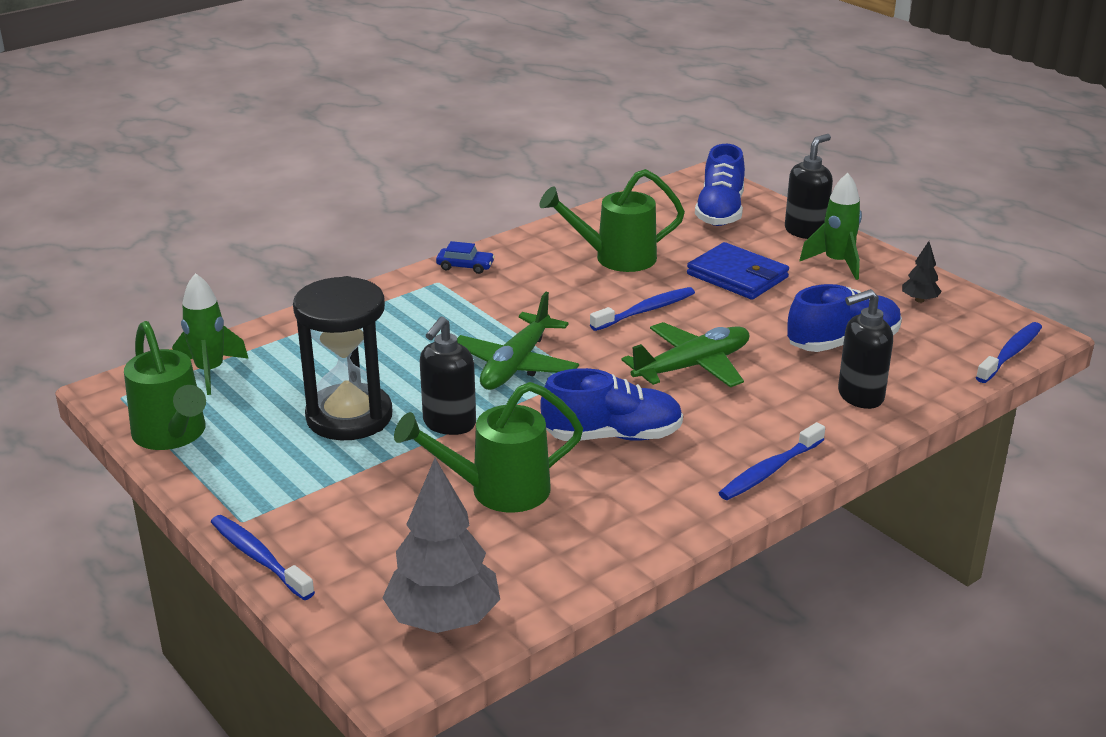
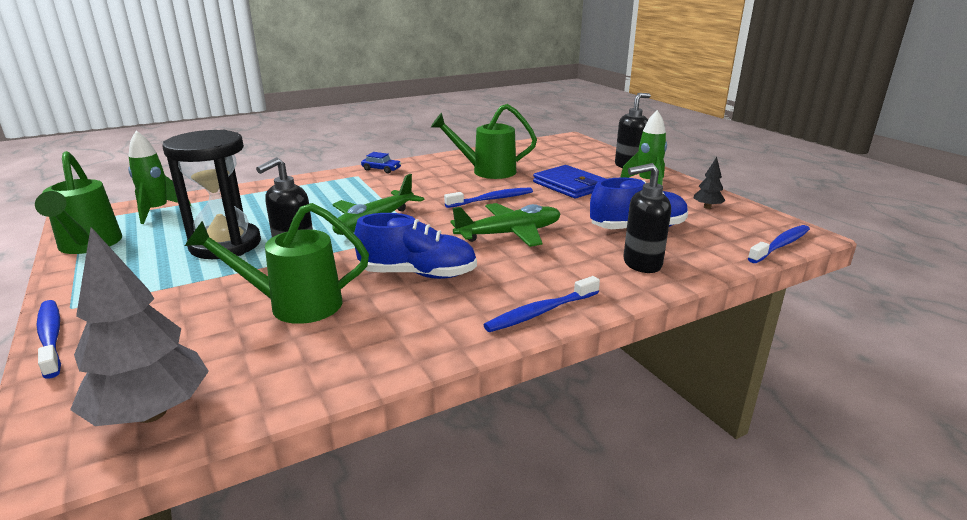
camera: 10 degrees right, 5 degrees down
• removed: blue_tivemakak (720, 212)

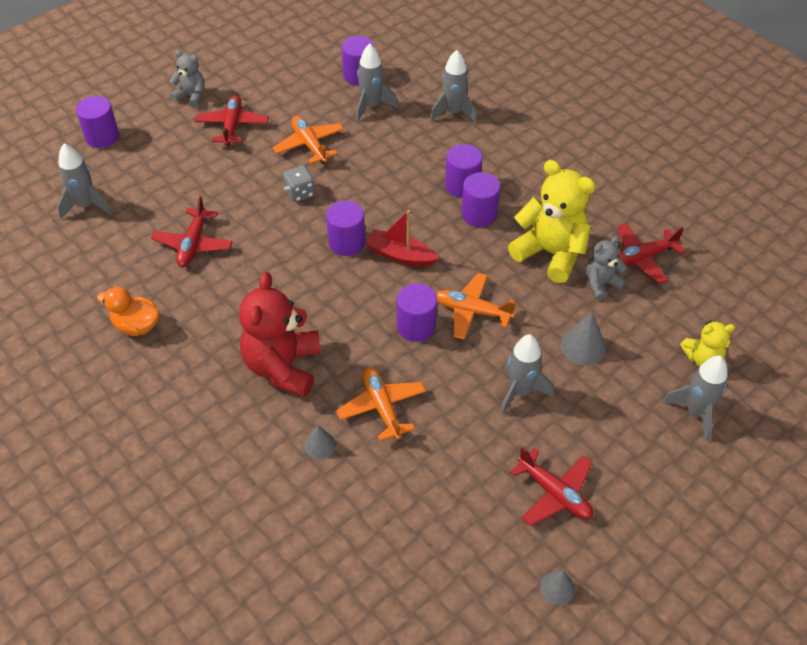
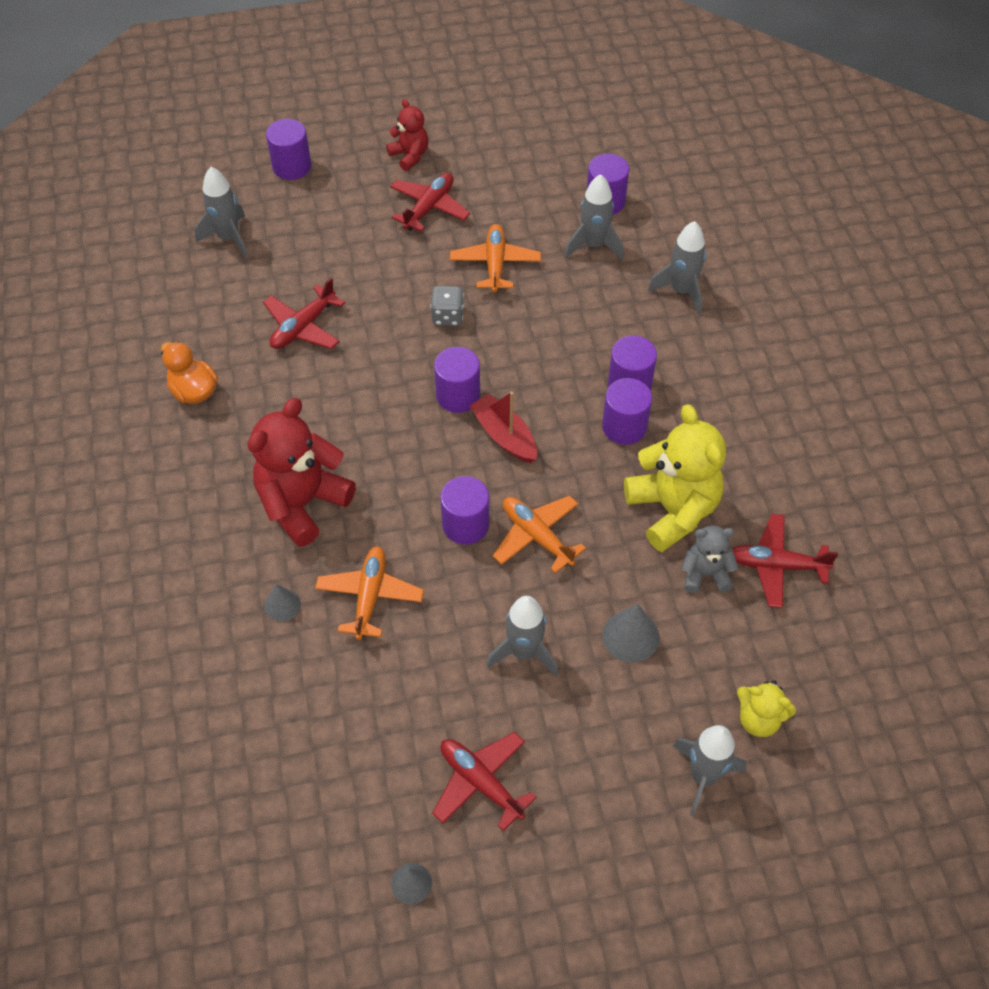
camera: 30 degrees right, 5 degrees up
• recoloured: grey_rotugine (191, 96) to red_rotugine (409, 155)
• turned: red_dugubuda (554, 493) = (481, 782) 150 degrees clockwise

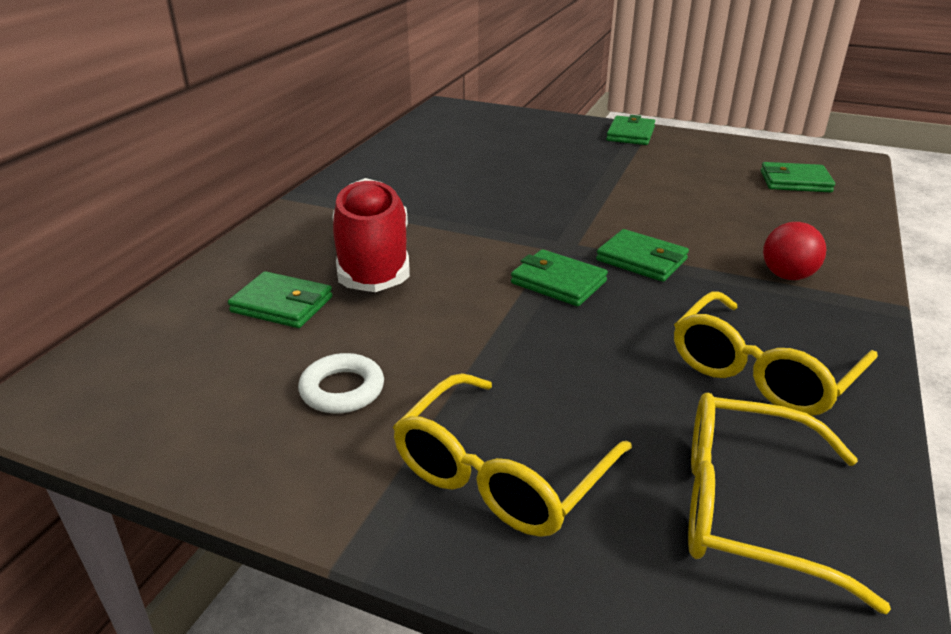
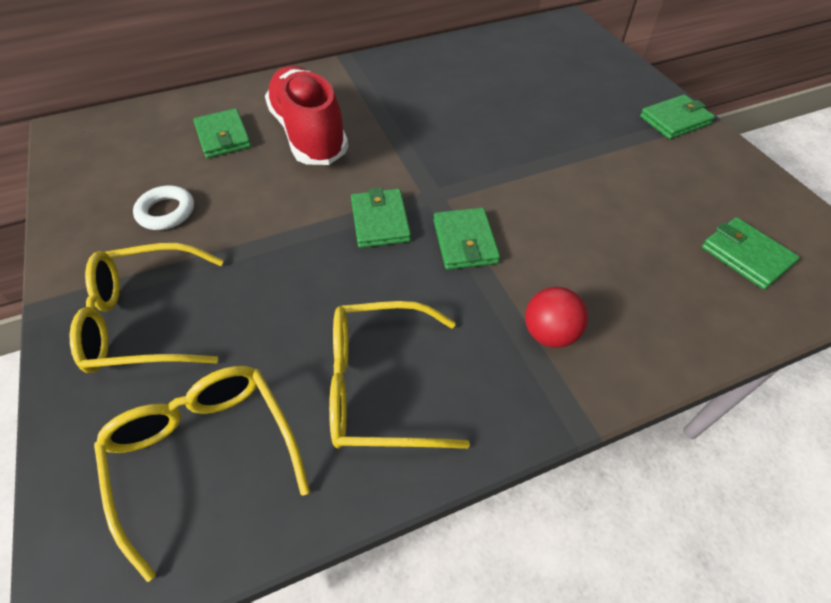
camera: 45 degrees right, 20 degrees up
• turned: red_tivemakak (373, 261) = (309, 134) 60 degrees counterclockwise

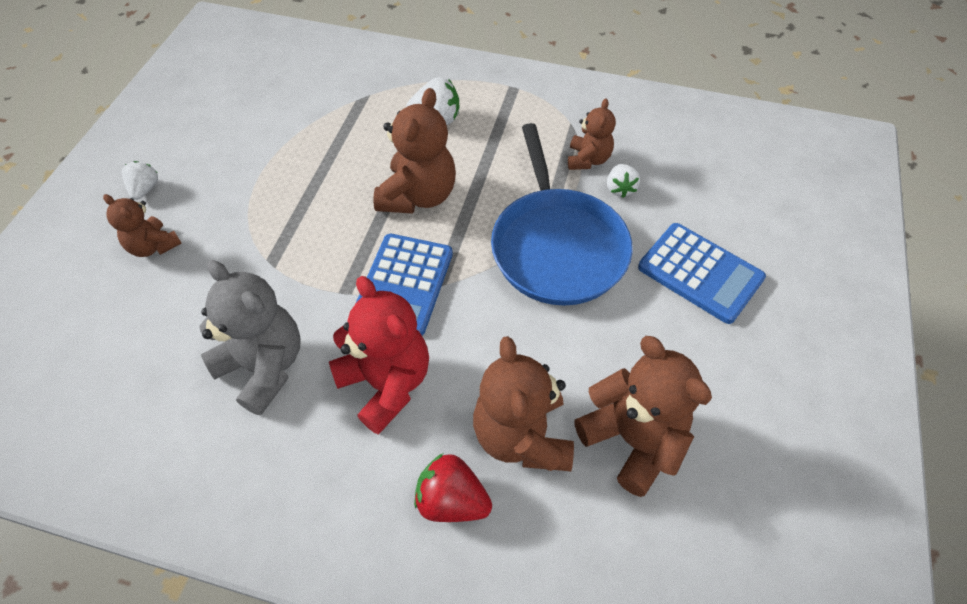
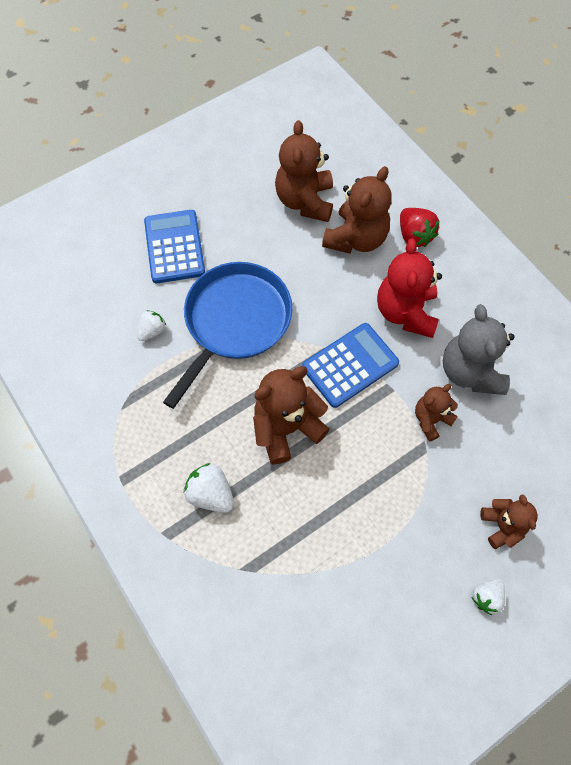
camera: 140 degrees left, 10 degrees up
• moved: brown_rotugine (588, 159) to (431, 419)

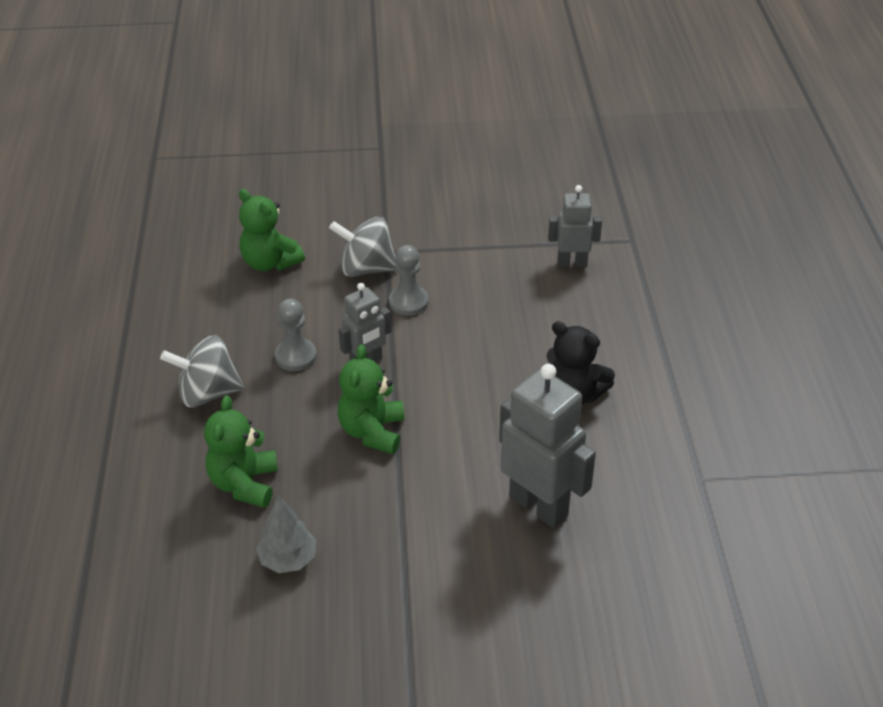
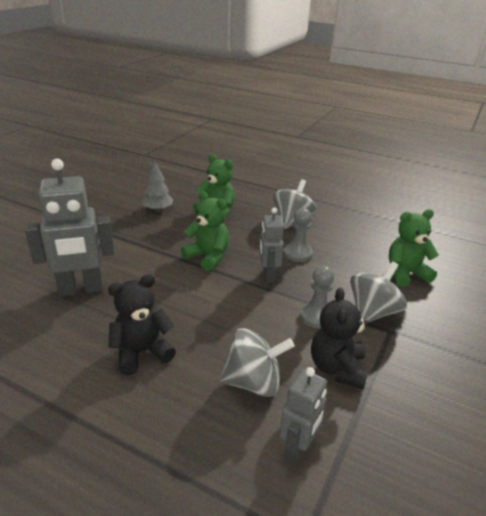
camera: 120 degrees right, 10 degrees down
• added: black_rotugine (337, 368)
• added: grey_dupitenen (253, 382)

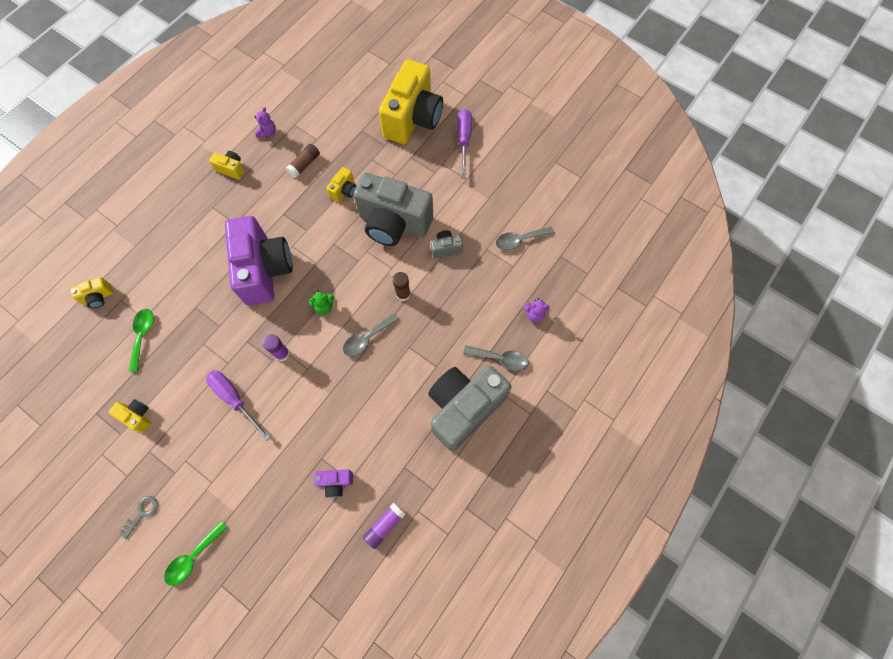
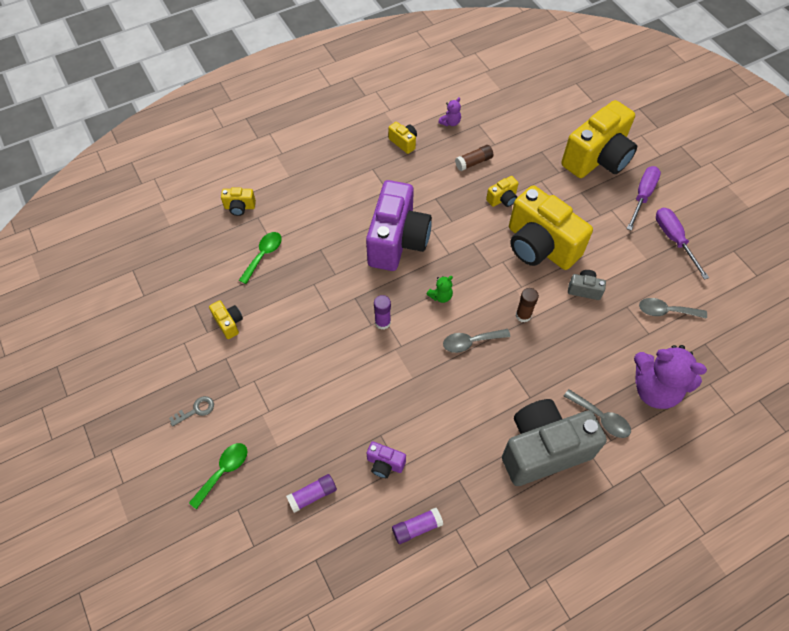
camera: 25 degrees right, 10 degrees down
• recoloured: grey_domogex (393, 223) to yellow_domogex (540, 246)
• turned: green_rotugine (324, 307) = (440, 296) 45 degrees counterclockwise
• resized: purple_rotugine (534, 314) = (655, 389) x2.29
• moved: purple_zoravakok (235, 399) to (674, 240)
• turned: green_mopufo (193, 557) = (223, 471) 150 degrees clockwise
• added: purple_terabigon (312, 495)

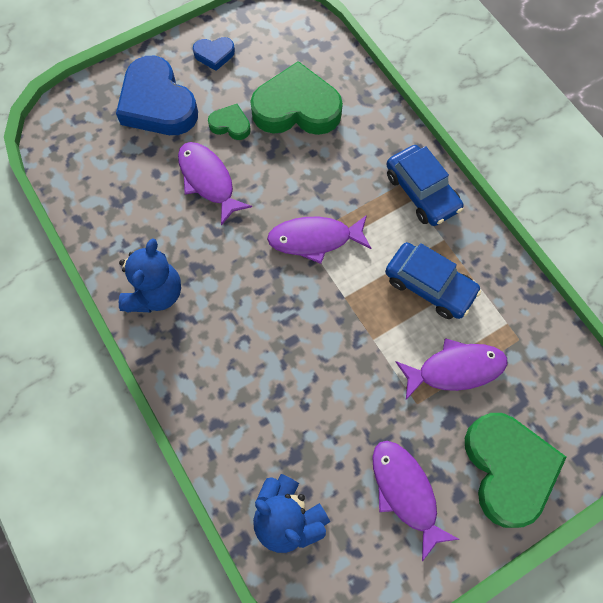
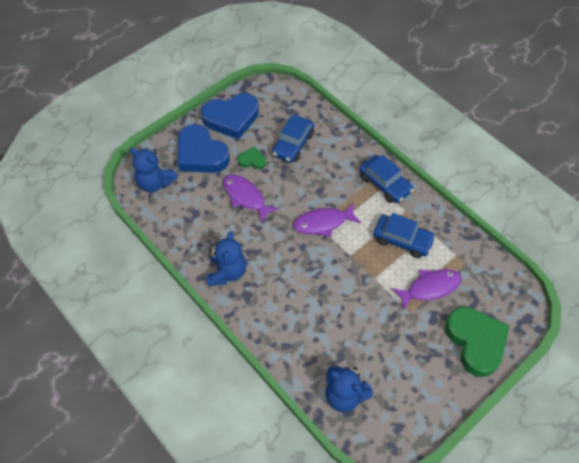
camera: 10 degrees left, 10 degrees down
• resized: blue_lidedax (214, 55) = (231, 118) x2.11
• replaced: green_lidedax (296, 108) to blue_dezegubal (293, 144)
• removed: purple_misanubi (405, 492)
• added: blue_rotugine (155, 183)

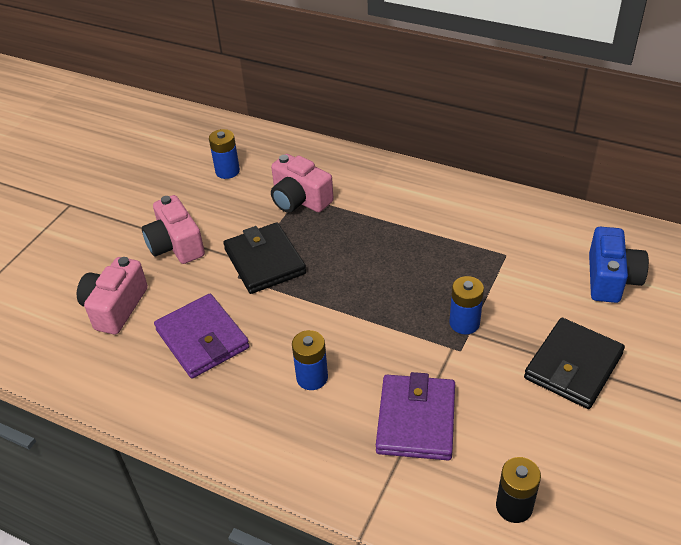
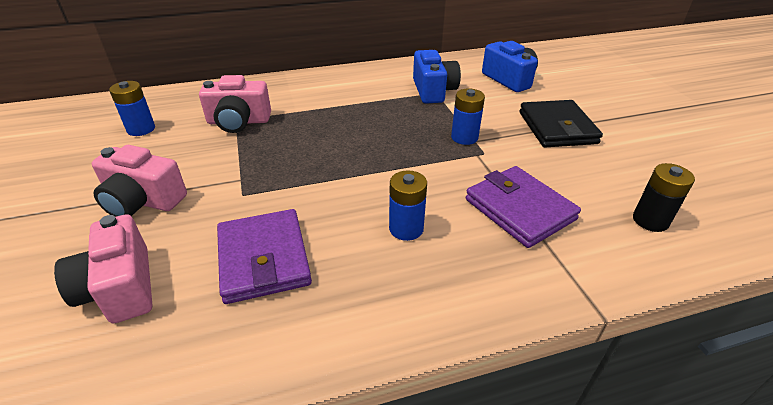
camera: 45 degrees left, 5 degrees down
• removed: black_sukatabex (265, 261)
• turned: purple_sukatabex (202, 339) = (263, 259) 60 degrees clockwise
• added: blue_domogex (433, 91)

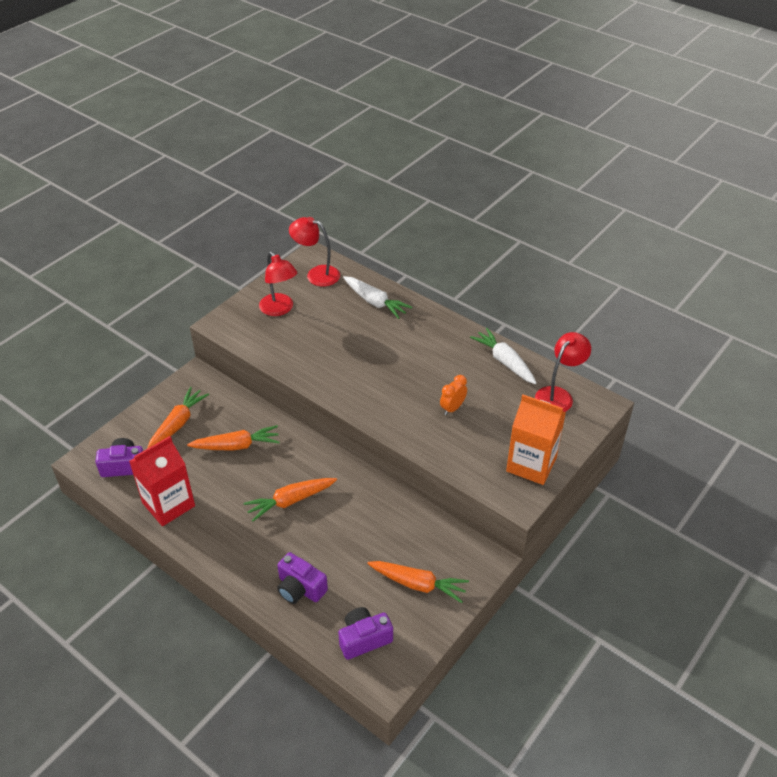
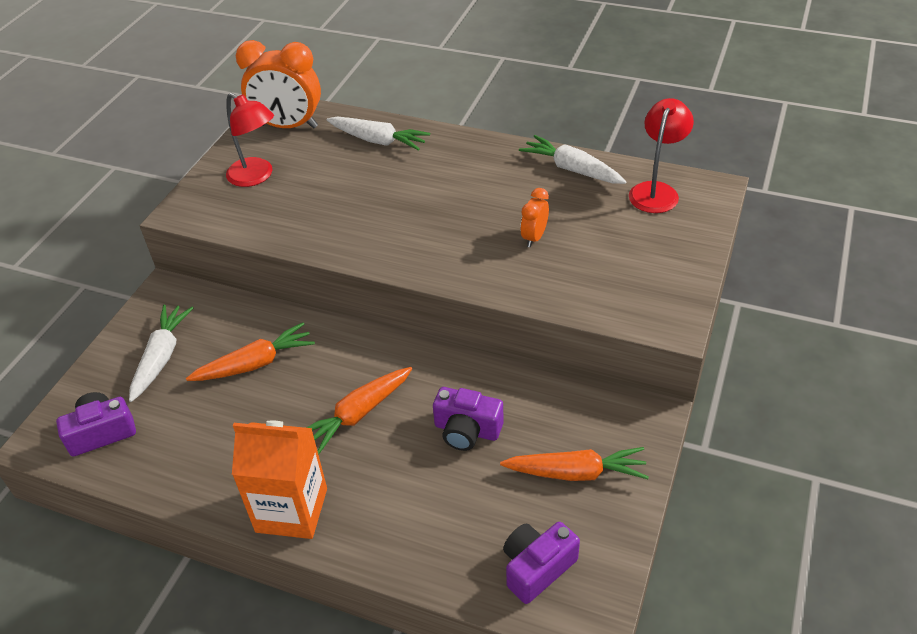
camera: 15 degrees left, 0 degrees up
• replaced: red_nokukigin (316, 274) to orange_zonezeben (288, 126)
• recoloured: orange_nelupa (178, 424) to white_nelupa (161, 357)
• moved: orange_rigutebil (531, 464) to (291, 510)
• removed: red_rigutebil (168, 504)
• moved: purple_domogex (300, 588) to (467, 430)

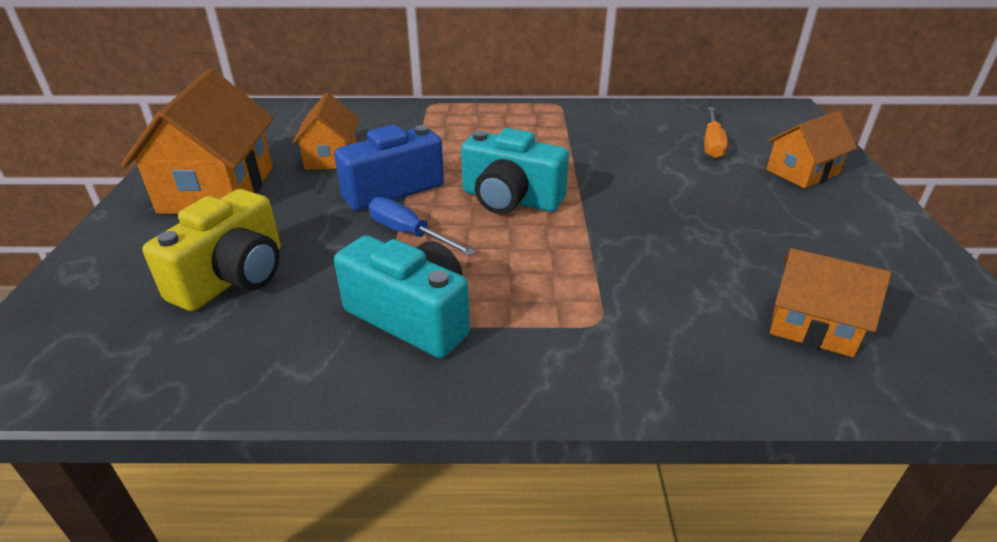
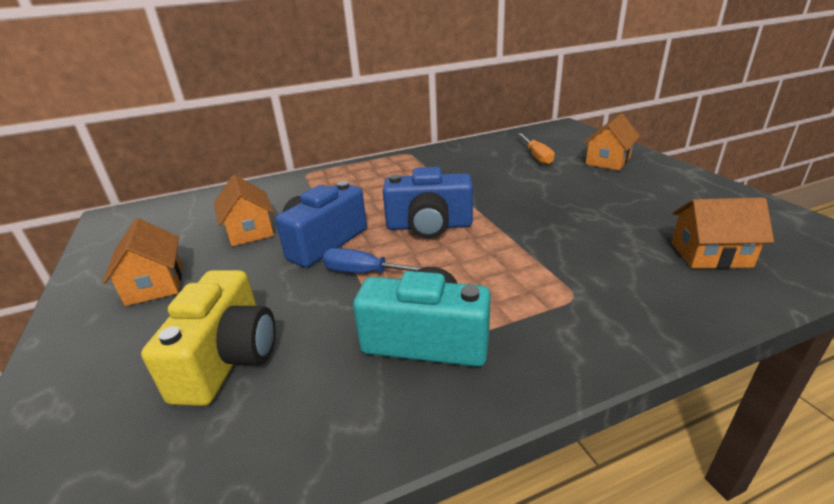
camera: 20 degrees left, 5 degrees down
• resized: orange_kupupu (218, 189) = (155, 284) x0.59
• recoloured: turquoise_domogex (510, 199) to blue_domogex (429, 226)

